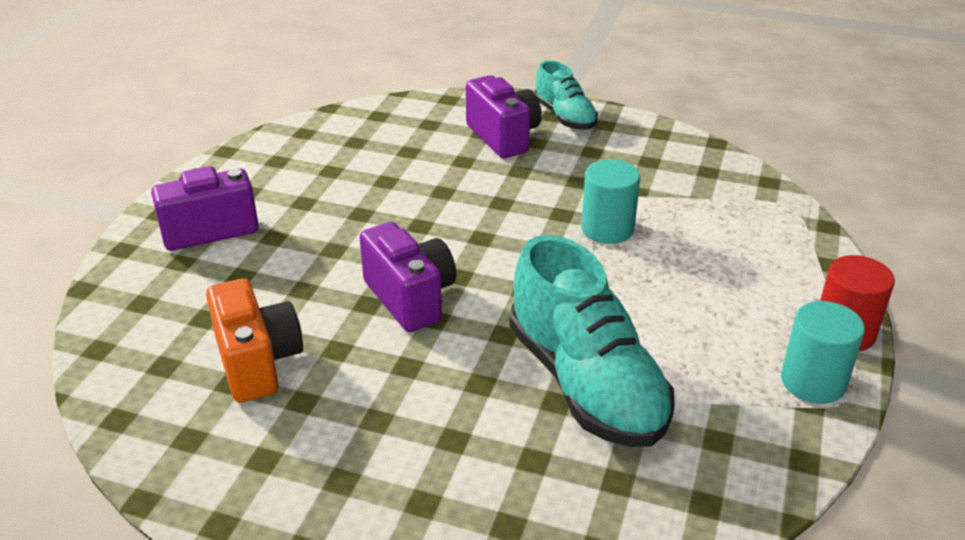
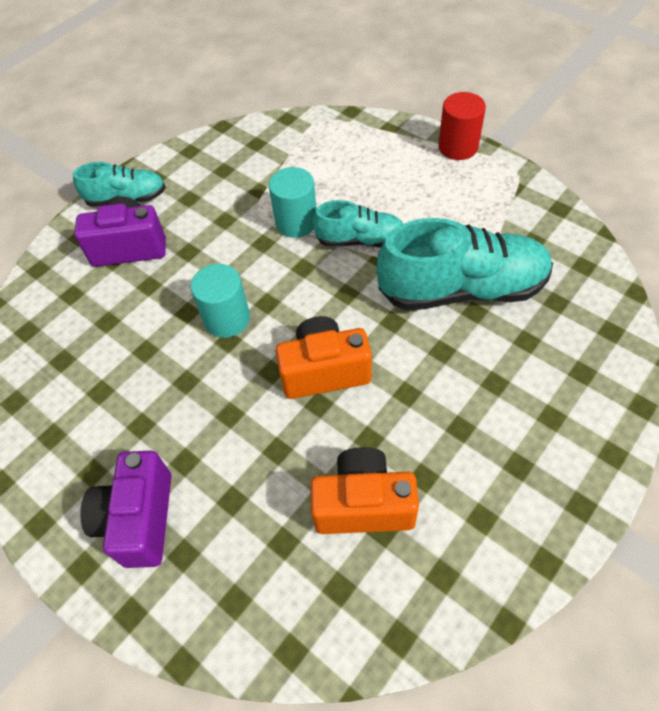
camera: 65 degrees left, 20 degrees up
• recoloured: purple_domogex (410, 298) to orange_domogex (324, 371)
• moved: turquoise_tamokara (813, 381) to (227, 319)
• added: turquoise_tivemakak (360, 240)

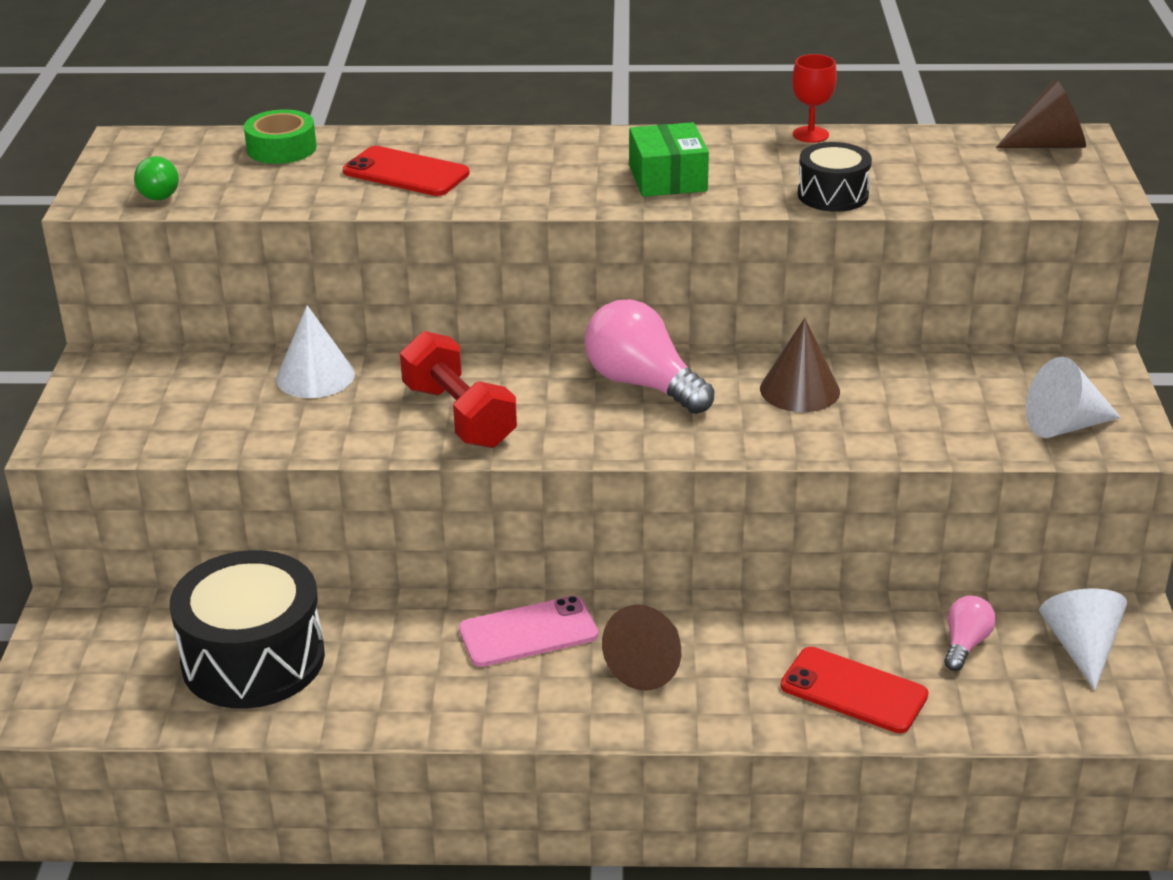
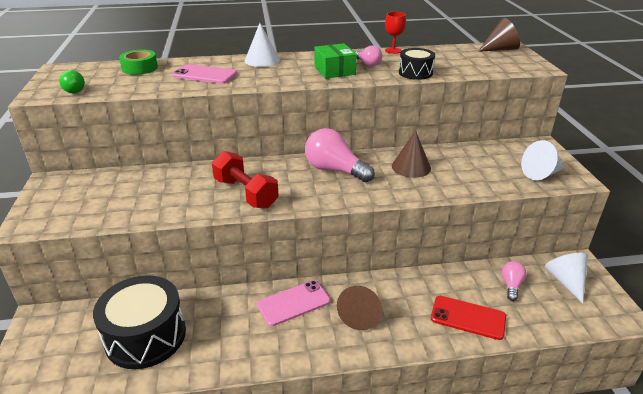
camera: 10 degrees left, 0 degrees up
• recoloured: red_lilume (406, 173) to pink_lilume (205, 75)
• moved: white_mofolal (315, 376) to (262, 60)
• added: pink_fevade (368, 64)

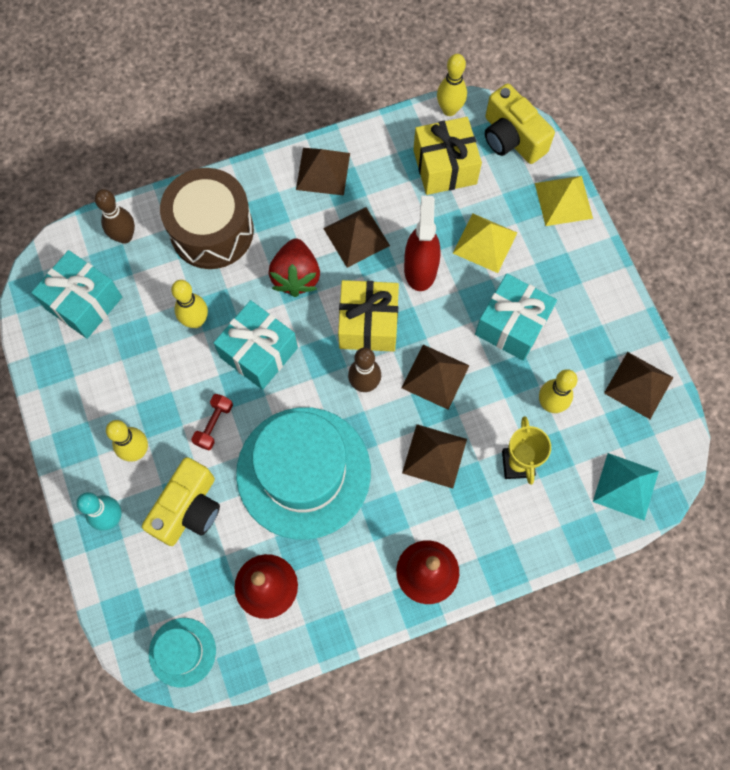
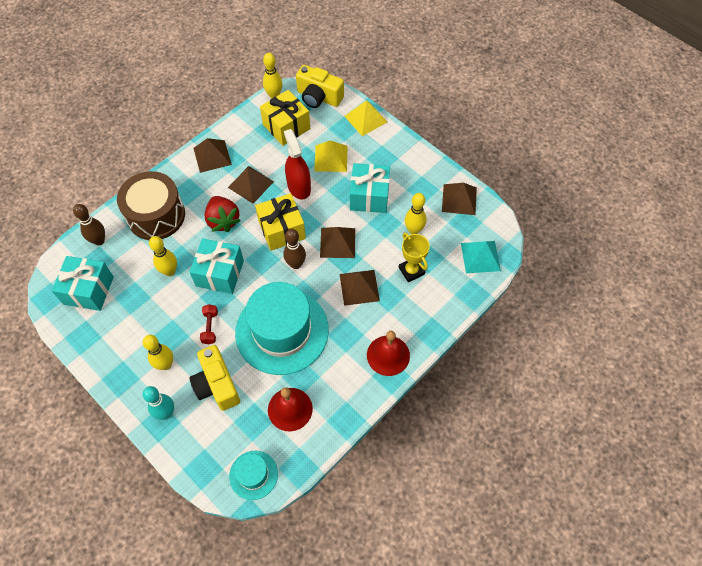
camera: 25 degrees left, 10 degrees down
• turned: yellow_domogex (189, 509) = (217, 385) 150 degrees clockwise

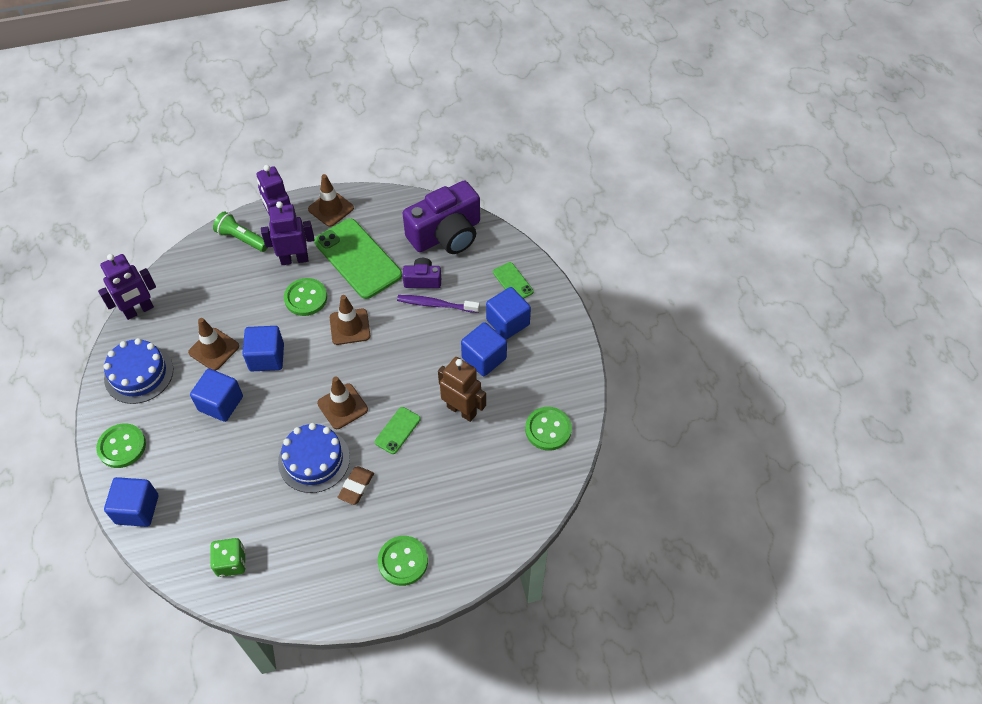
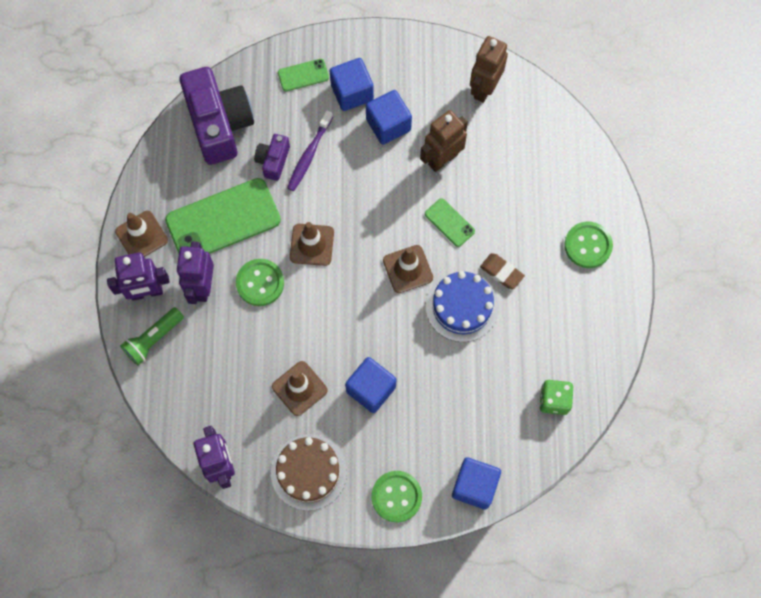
camera: 75 degrees left, 15 degrees up
• removed: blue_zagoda (266, 357)
• recoloured: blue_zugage (139, 374) to brown_zugage (308, 472)
• replaced: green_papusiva (548, 429) to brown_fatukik (484, 88)

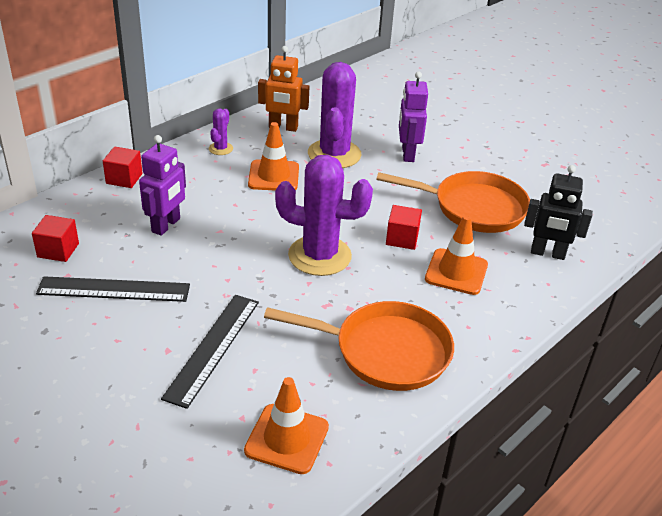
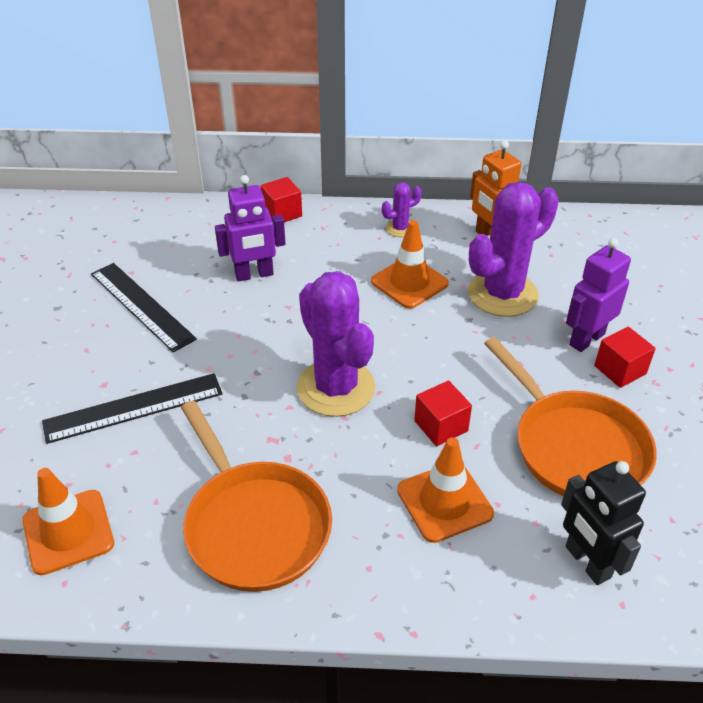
camera: 50 degrees right, 5 degrees up
• moved: red_zagoda (58, 250) to (620, 370)

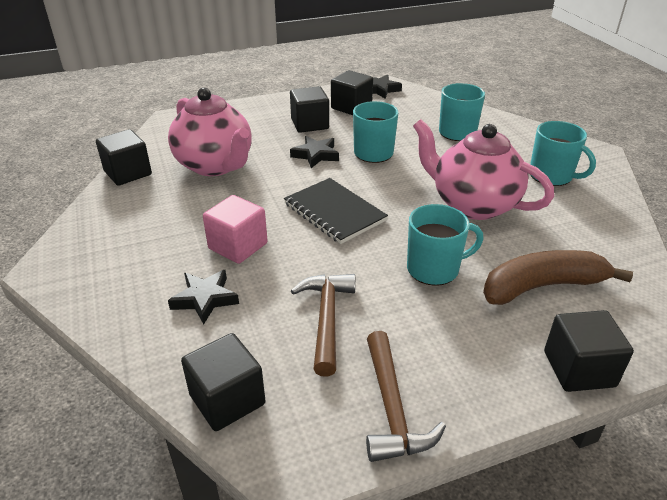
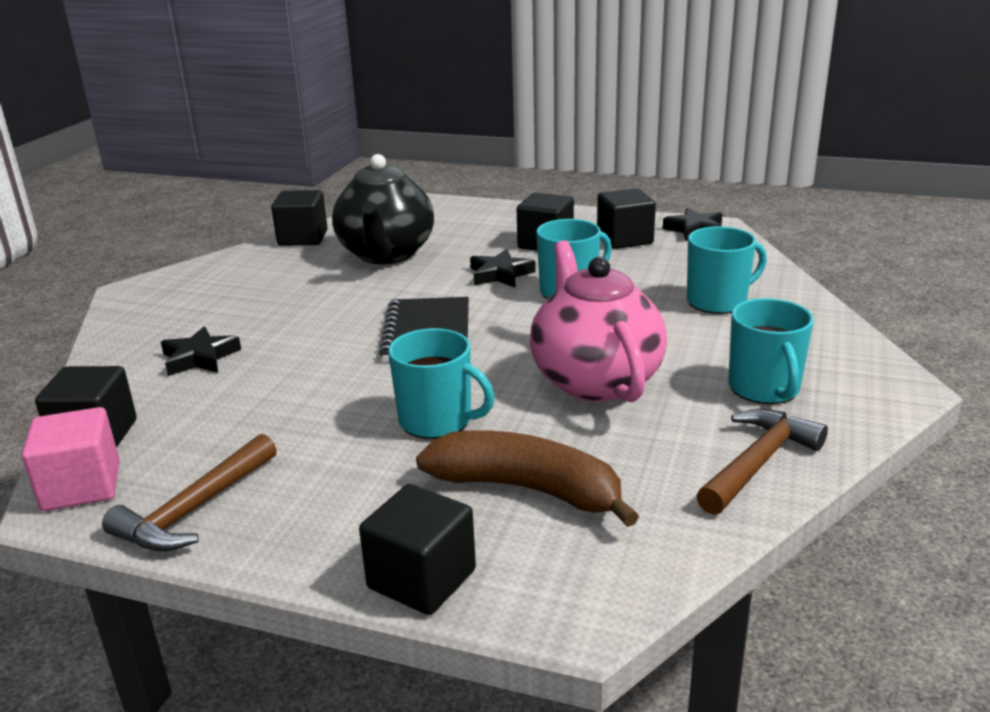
camera: 40 degrees right, 10 degrees down
• recoloured: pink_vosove (215, 165) to black_vosove (386, 254)
• moved: pink_zagoda (238, 246) to (81, 487)
• moved: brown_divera (327, 319) to (758, 463)

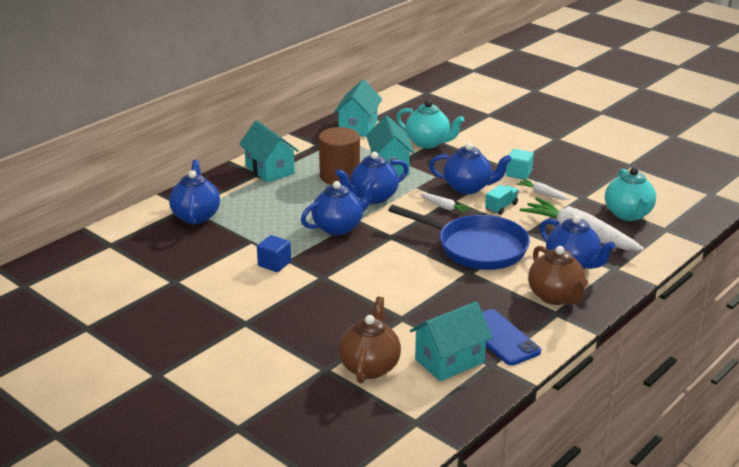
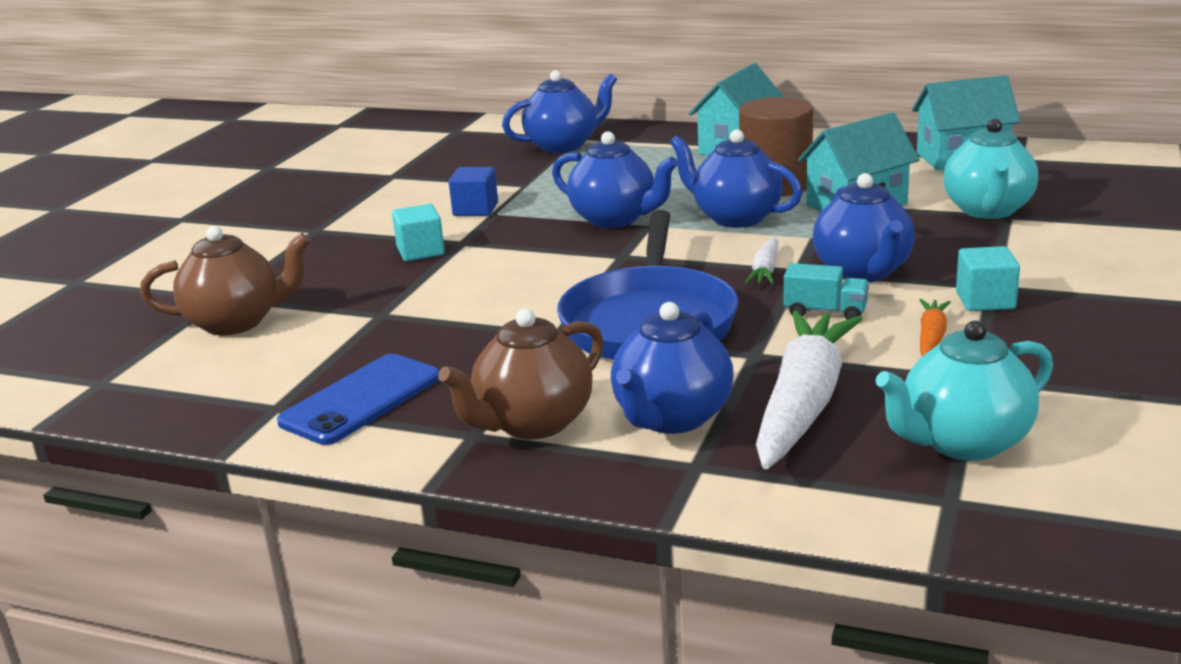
camera: 70 degrees right, 5 degrees down
• recoloured: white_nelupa (542, 194) to orange_nelupa (931, 337)
• removed: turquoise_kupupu (449, 361)
• added: turquoise_zagoda (420, 251)

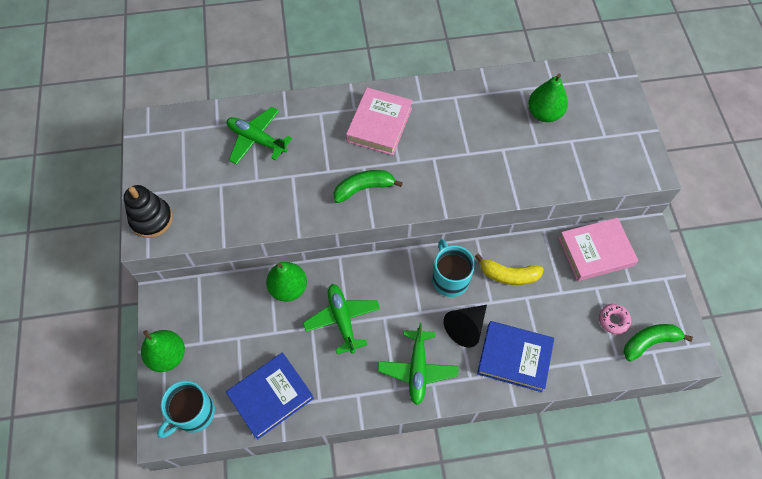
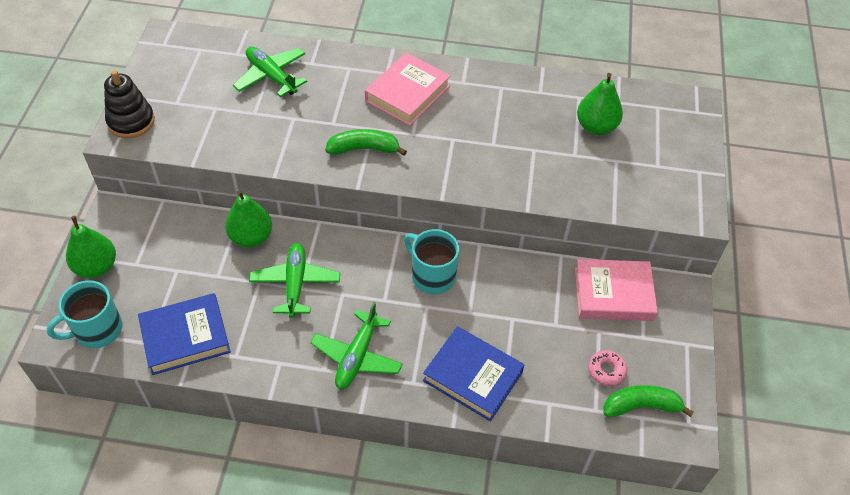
camera: 15 degrees right, 10 degrees down
• turned: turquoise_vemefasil (450, 278) = (432, 275) 45 degrees counterclockwise
• removed: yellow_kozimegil (508, 275)
• removed: black_mofolal (466, 327)

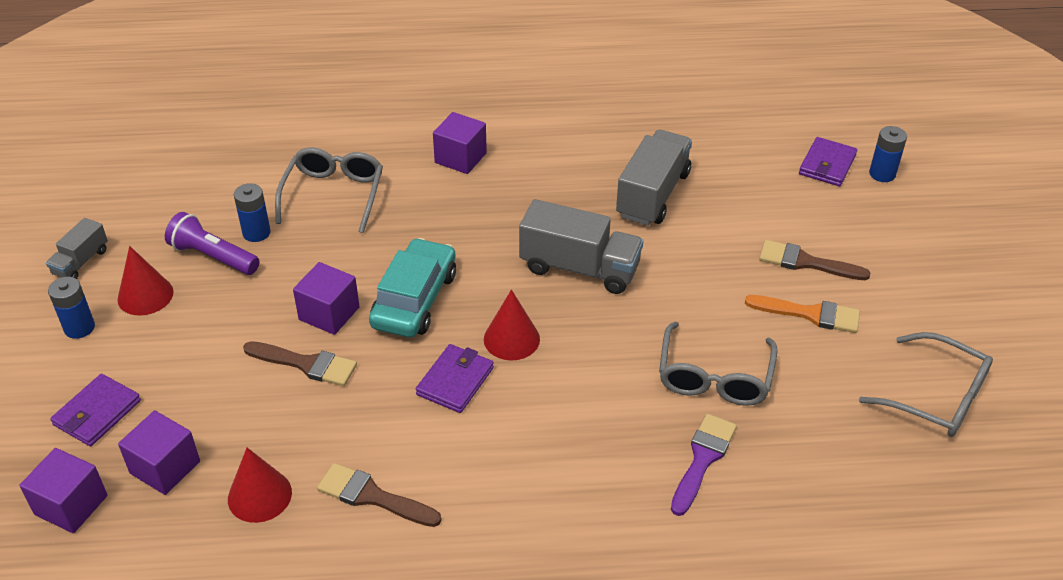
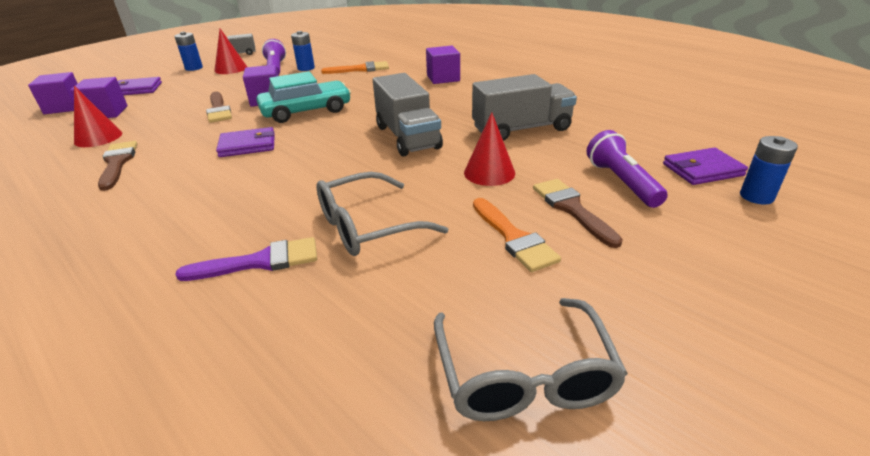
camera: 50 degrees right, 10 degrees down
• replaced: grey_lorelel (333, 195) to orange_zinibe (360, 69)
• moved: red_mofolal (511, 339) to (489, 172)
• added: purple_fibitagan (622, 182)

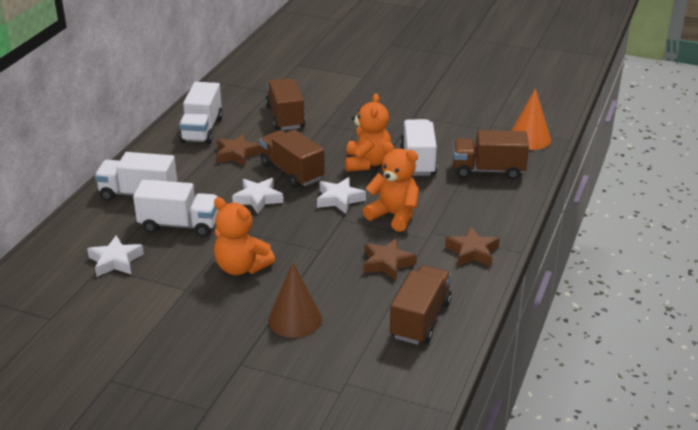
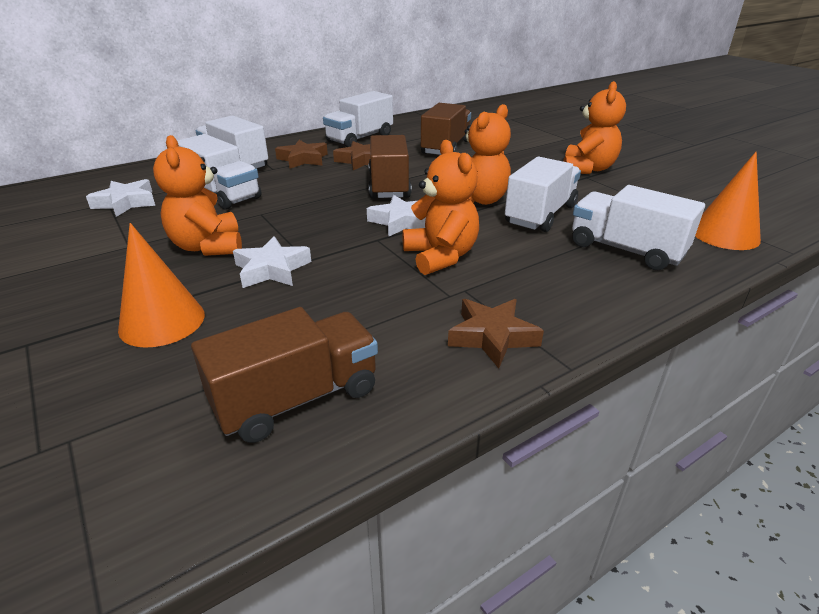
camera: 35 degrees right, 0 degrees up
• recoloured: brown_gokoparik (488, 170) to white_gokoparik (625, 250)
• moved: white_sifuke (258, 199) to (272, 269)
• moved: brown_sifuke (387, 263) to (303, 159)
• recoloured: brown_mofolal (295, 319) to orange_mofolal (162, 321)
• added: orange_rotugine (587, 169)

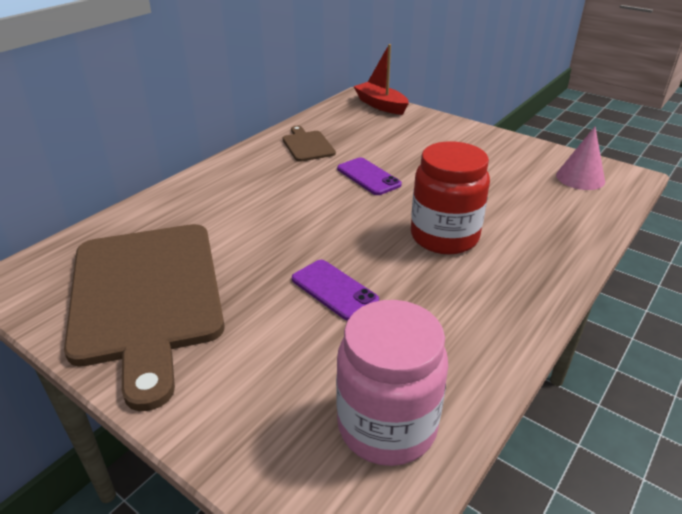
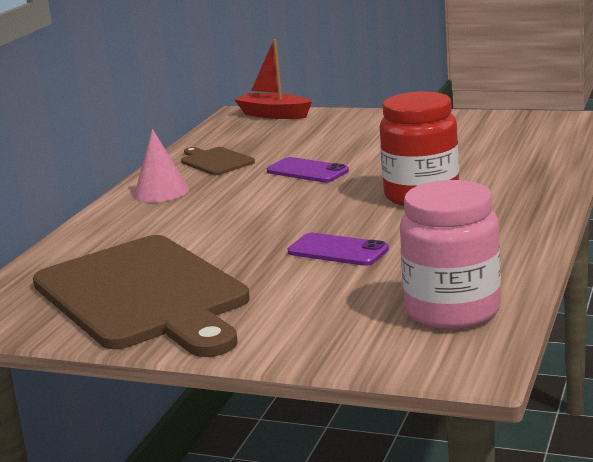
camera: 15 degrees left, 15 degrees down
• moved: pink_mofolal (580, 178) to (161, 192)

